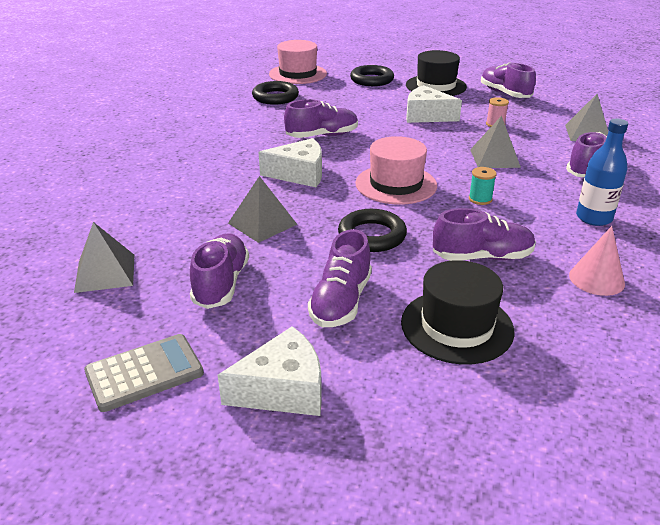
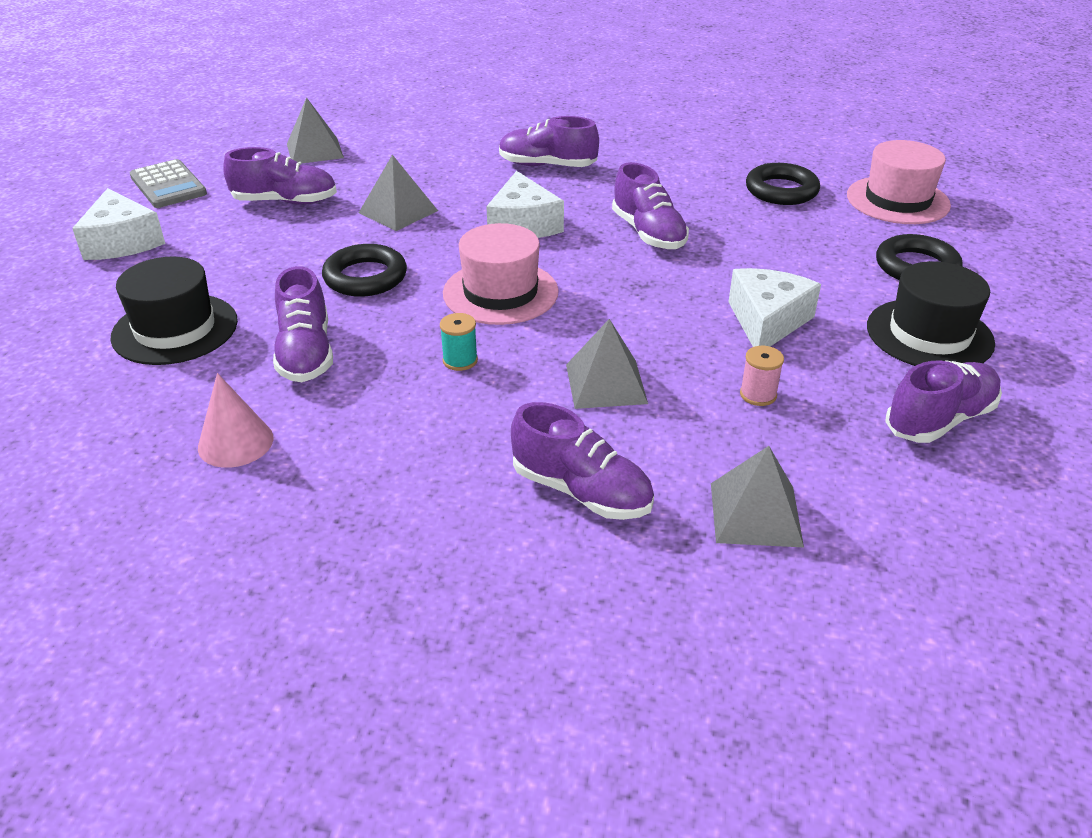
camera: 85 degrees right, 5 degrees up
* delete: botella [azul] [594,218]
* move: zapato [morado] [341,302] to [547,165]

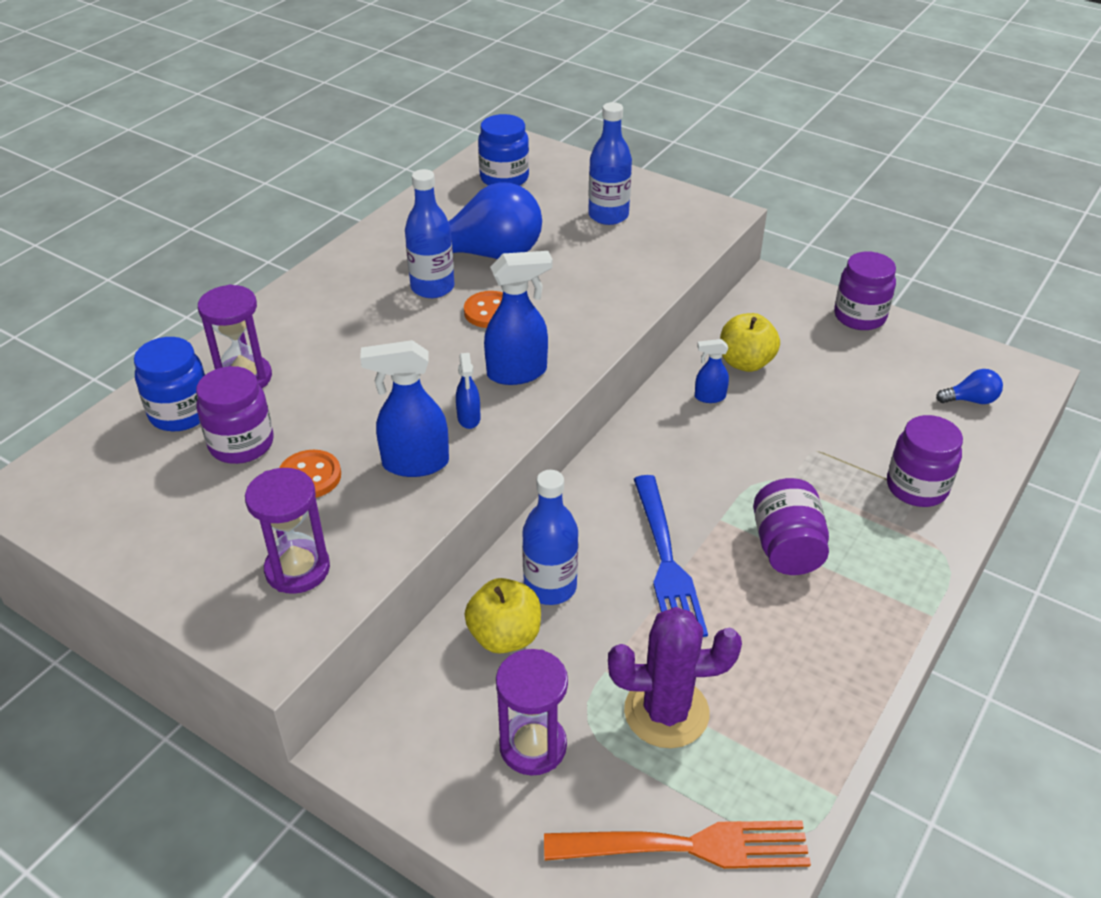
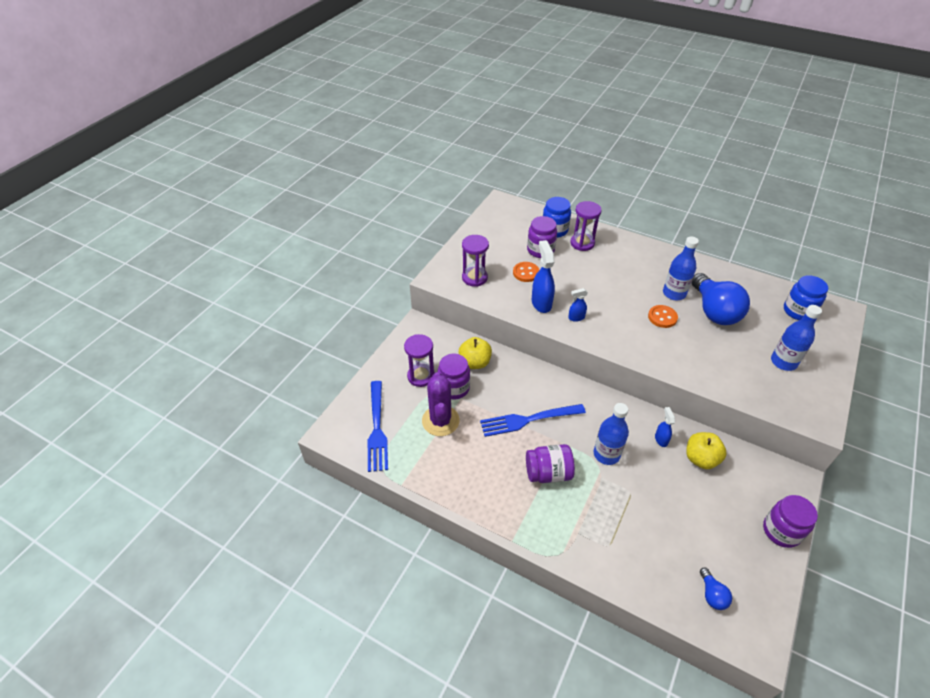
camera: 85 degrees right, 5 degrees up
* delete: pulverizador [azul] [518,373]
* move: botella [azul] [550,587] to [606,454]
* move: tarro [morado] [916,487] to [454,388]
* recolor: tenedor [naranja] [688,846] to tenedor [azul] [377,429]

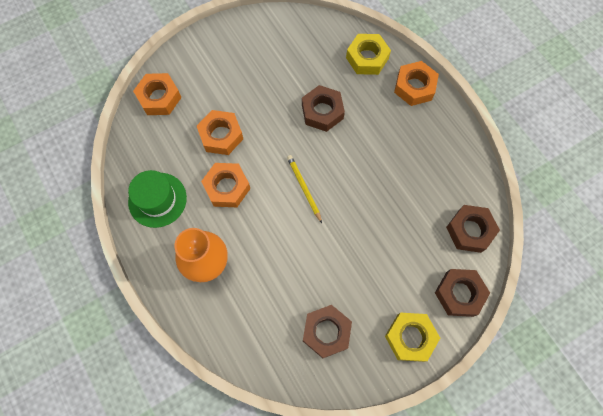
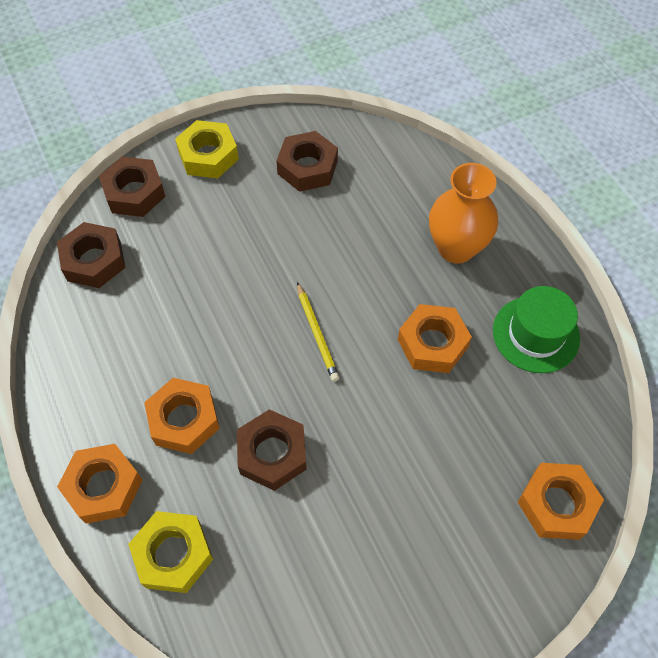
camera: 175 degrees left, 10 degrees down
* move: tuerca [naranja] [221,135] to [184,420]

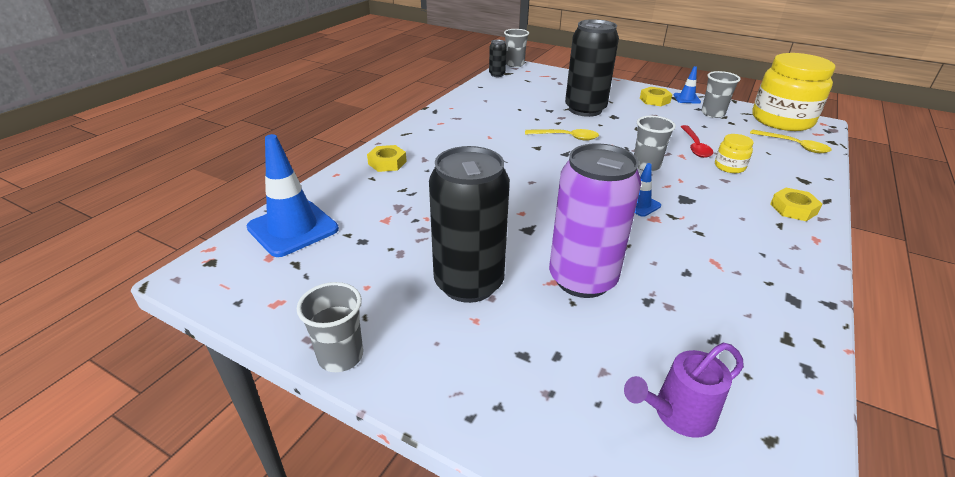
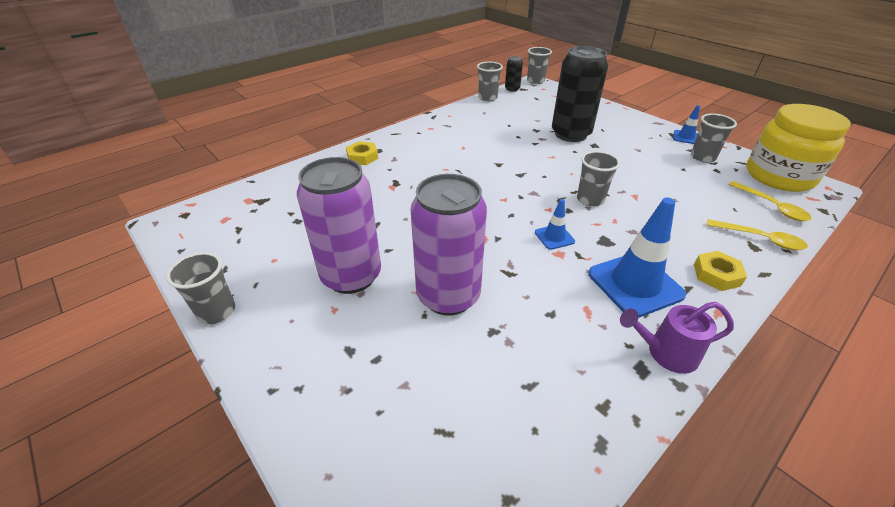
camera: 20 degrees right, 5 degrees up
* delete: tuerca [amarillo] [654,100]
* delete: cuchara [rojo] [695,146]
* delete: tarro [amarillo] [729,167]
* insert: vaso [gris] [487,98]
* move: cono de tráfico [azul] [293,228] to [635,284]
* move: cuchara [amarillo] [566,137] to [760,239]
* move: regadera [morado] [677,414] to [665,353]
* recolor: lata [negro] [469,283] to lata [morado] [351,276]

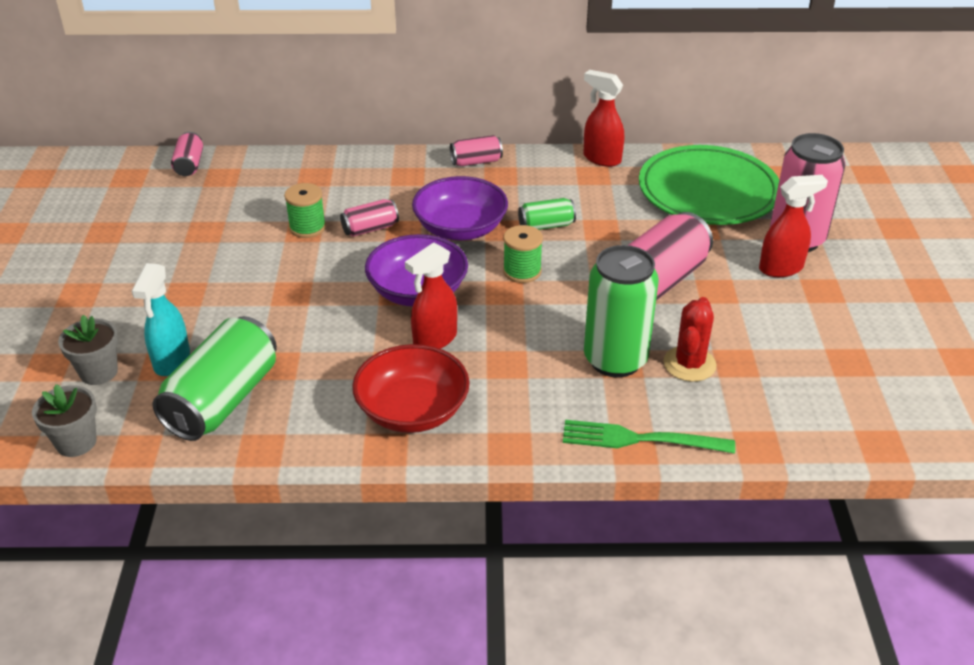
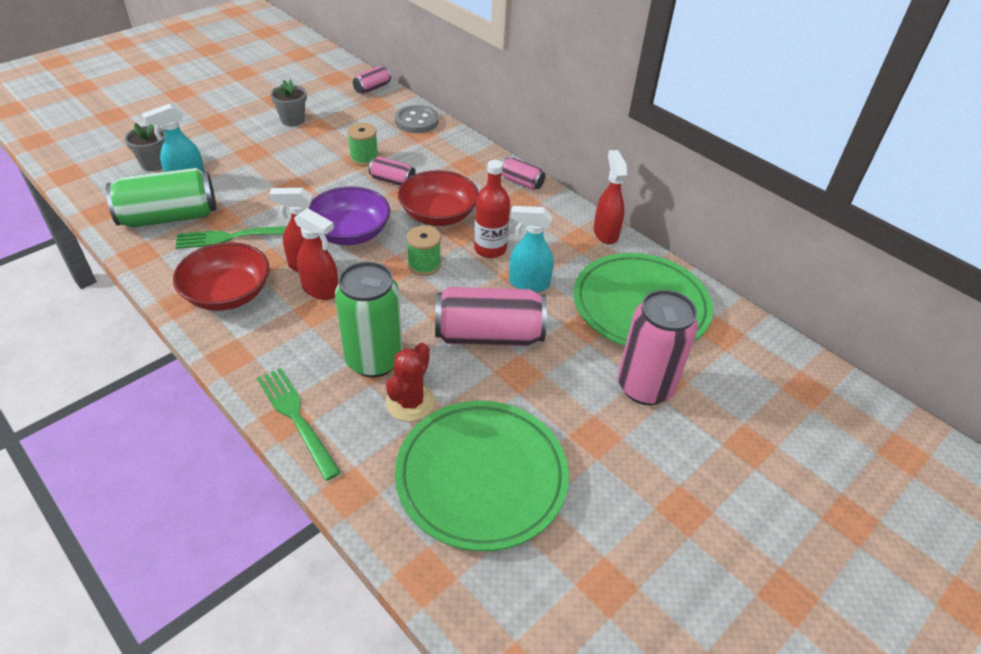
camera: 45 degrees right, 5 degrees up
* insert: tenedor [verde] [233,237]
* insert: botón [gris] [416,121]
* insert: plato [verde] [481,477]
* insert: pulverizador [turquesa] [528,284]
* move: maceta [gris] [76,442] to [292,120]
* move: pulverizador [rojo] [781,268] to [321,290]
* replace: lata [verde] [546,225] to botella [rojo] [490,249]
* recolor: cuenco [morado] [460,228] to cuenco [rojo] [438,215]
* rotate: cactus [rojo] [689,364] = [410,402] 45 degrees counterclockwise

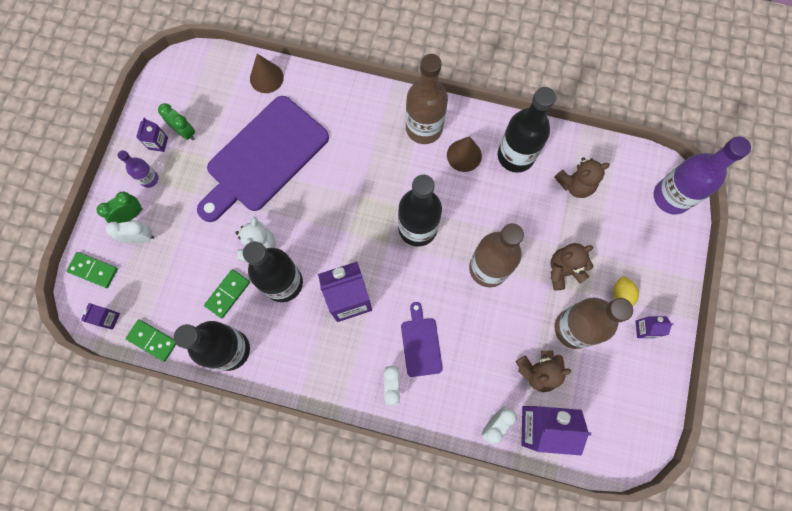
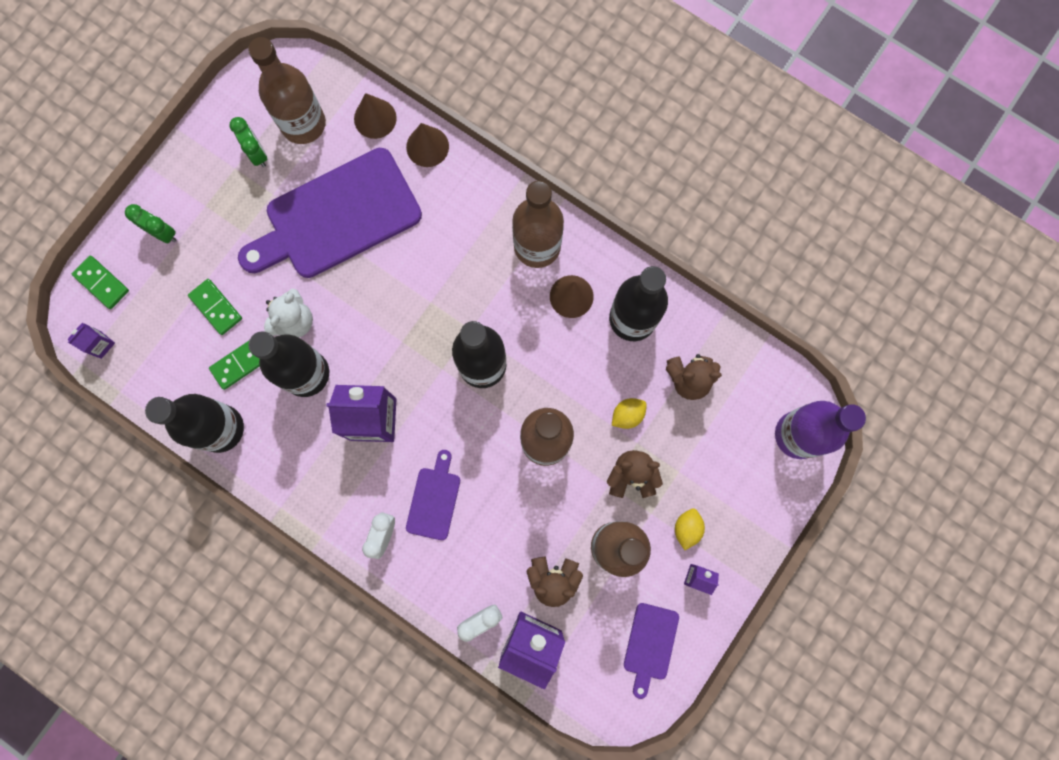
camera: 20 degrees right, 5 degrees up
* delete: despertador [blanco] [140,238]
* delete: botella [morado] [149,179]
* delete: cartón de leche [morado] [158,143]
* insert: botella [marrón] [303,124]
* insert: cono [marrón] [427,146]
* insert: limón [amarillo] [627,415]
* insert: tabla de cortar [morado] [650,645]
* move: ficha de dominó [verde] [152,340] to [216,307]
* rotate: despertador [verde] [130,215] = [162,233] 45 degrees clockwise

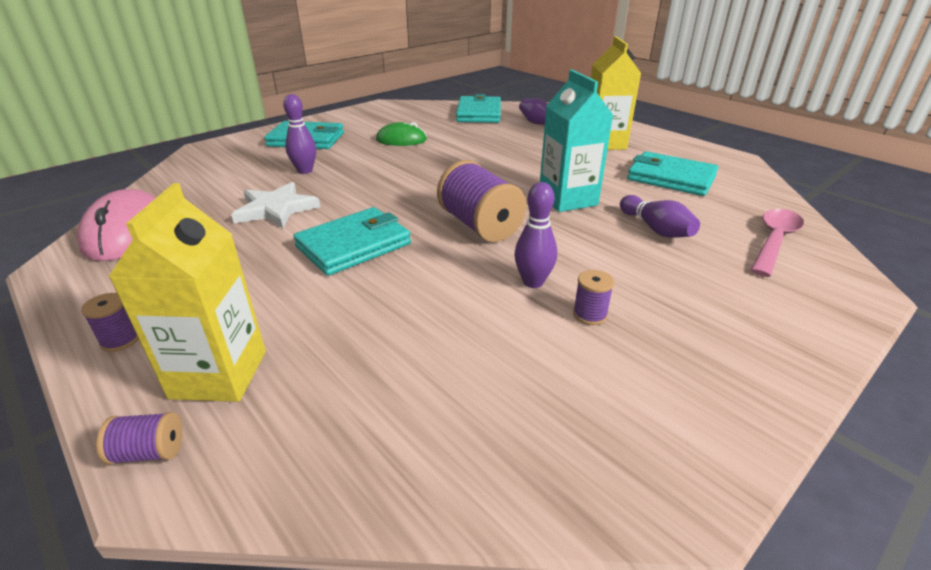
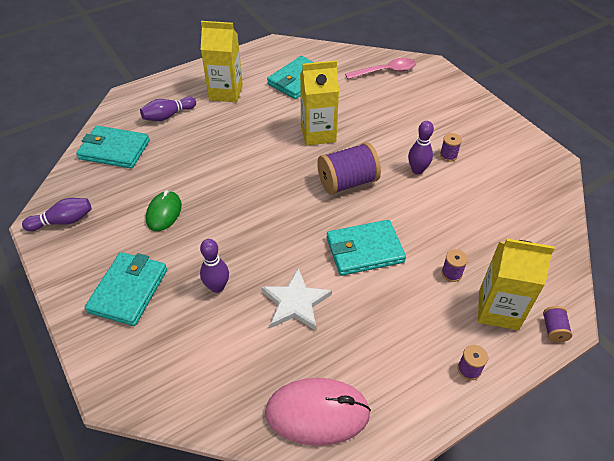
camera: 80 degrees left, 15 degrees up
* insert: carrete [morado] [451,273]
* move: bolo [morado] [656,229] to [63,221]
* recolor: cartón de leche [turquesa] [568,199] to cartón de leche [amarillo] [318,134]
* rotate: cartera [turquesa] [354,245] = [364,250] 75 degrees counterclockwise
* rotate: cuchara [rosa] [774,241] = [385,71] 120 degrees clockwise

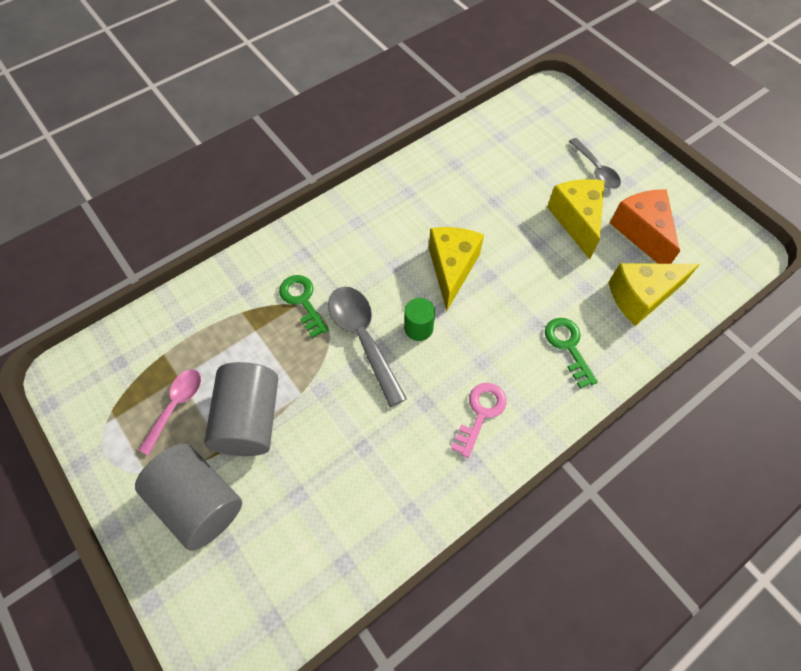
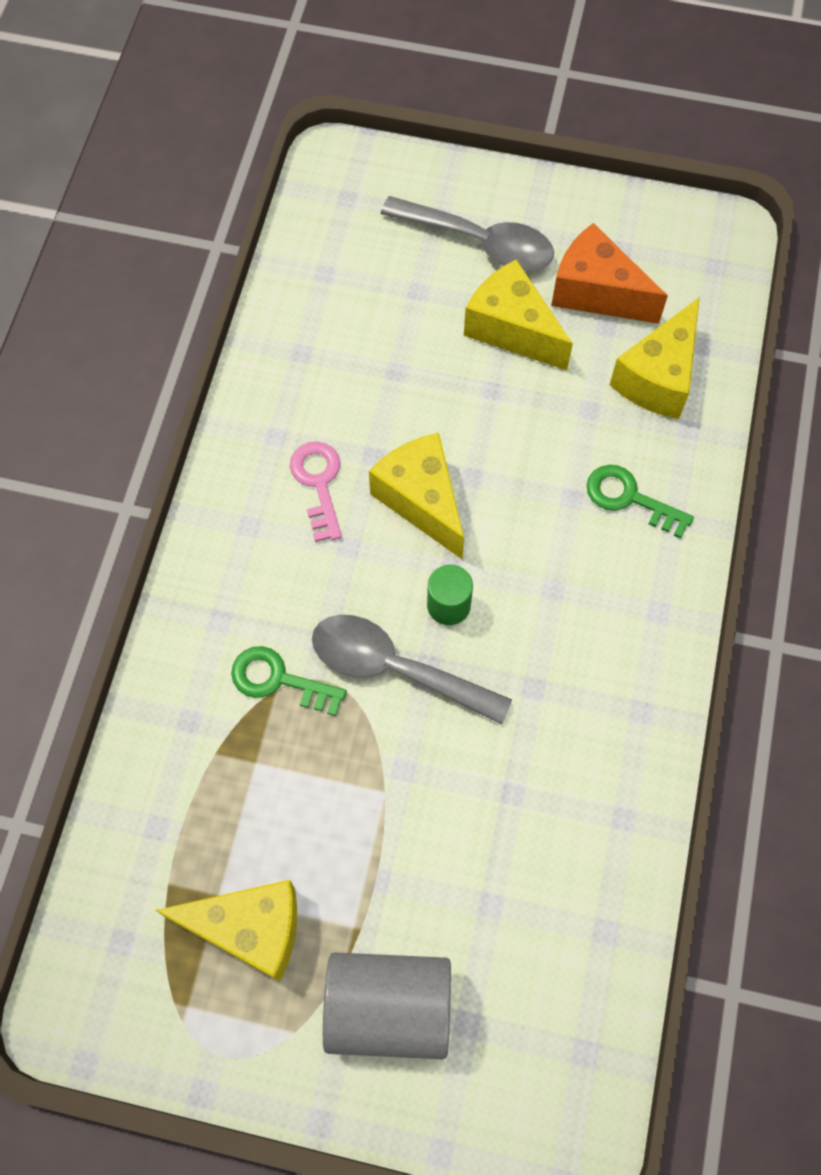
camera: 40 degrees left, 5 degrees up
* delete: cilindro [gris] [249,419]
* move: llave [rosa] [480,413] to [318,484]
* replace: cuchara [rosa] [176,406] to queso [amarillo] [250,929]
* resize: cuchara [gris] [596,170] = [480,242] x1.56

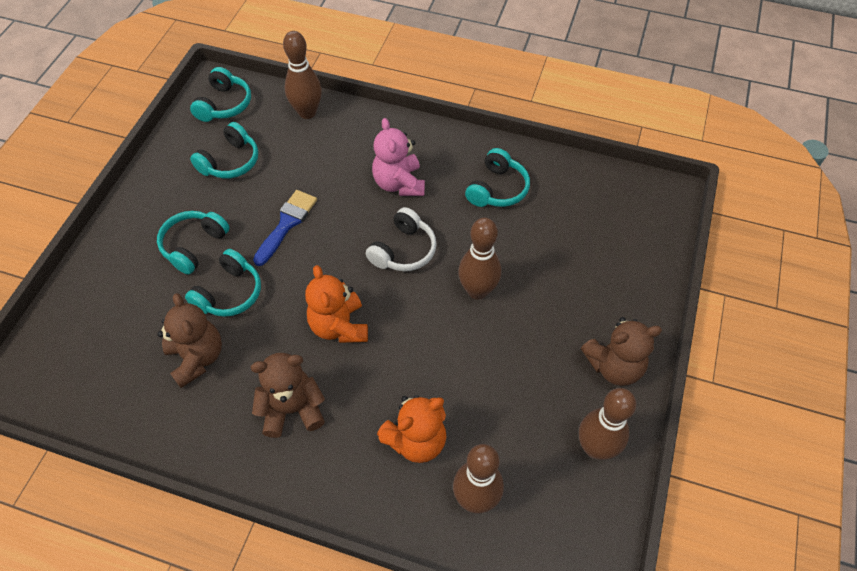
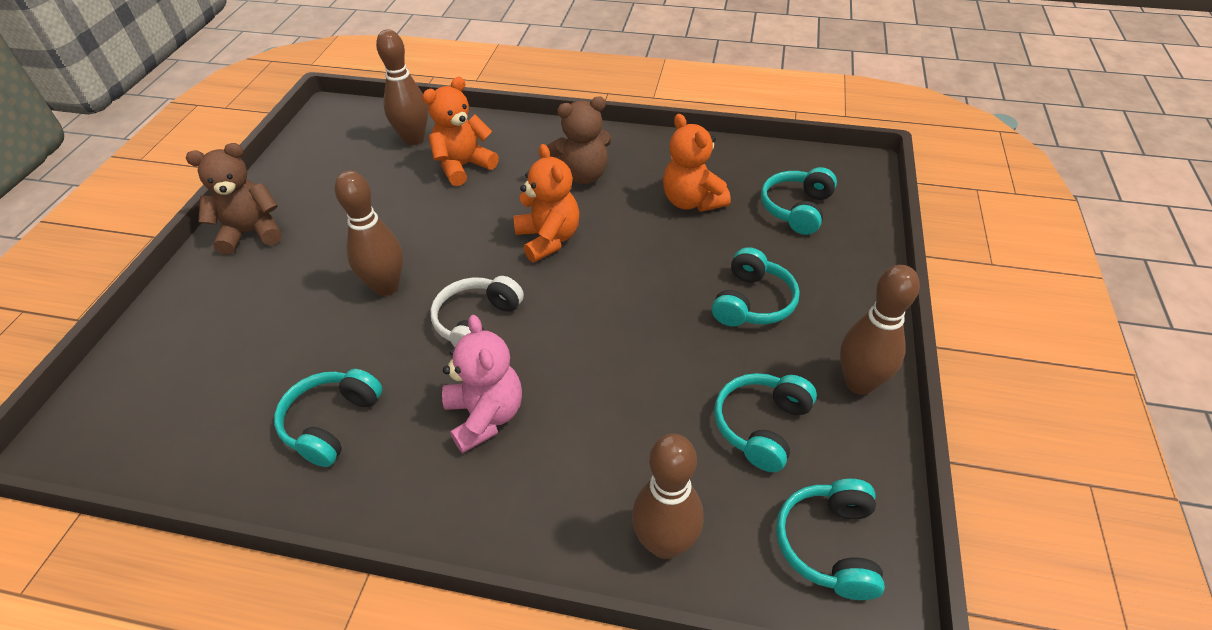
camera: 175 degrees right, 10 degrees down
* delete: pincel [azul] [287,224]
* move: auriculares [turquesa] [229,293] to [797,209]
* move: bolo [marrón] [595,448] to [859,383]
* recolor: osito [marrón] [197,358] to osito [naranja] [692,201]

